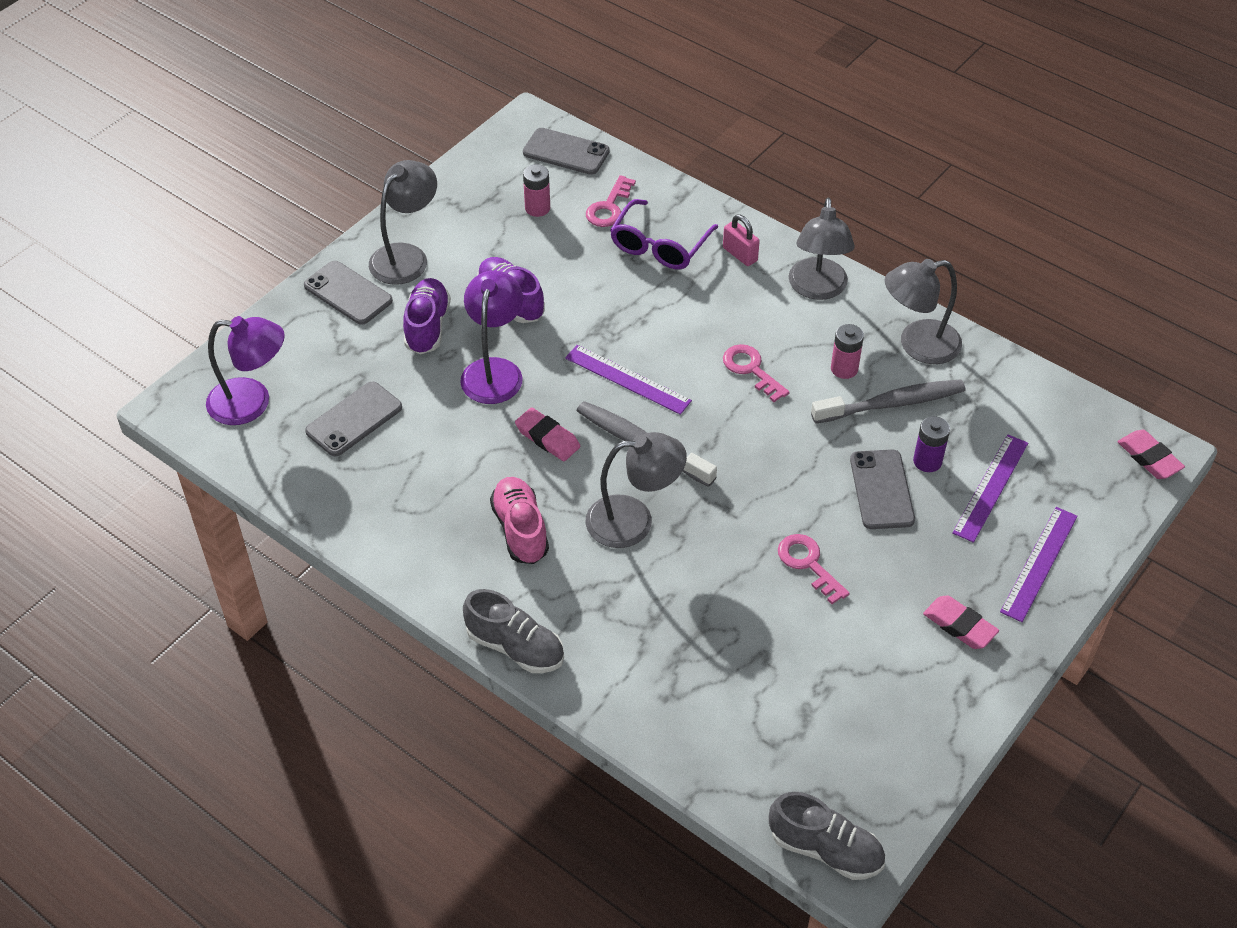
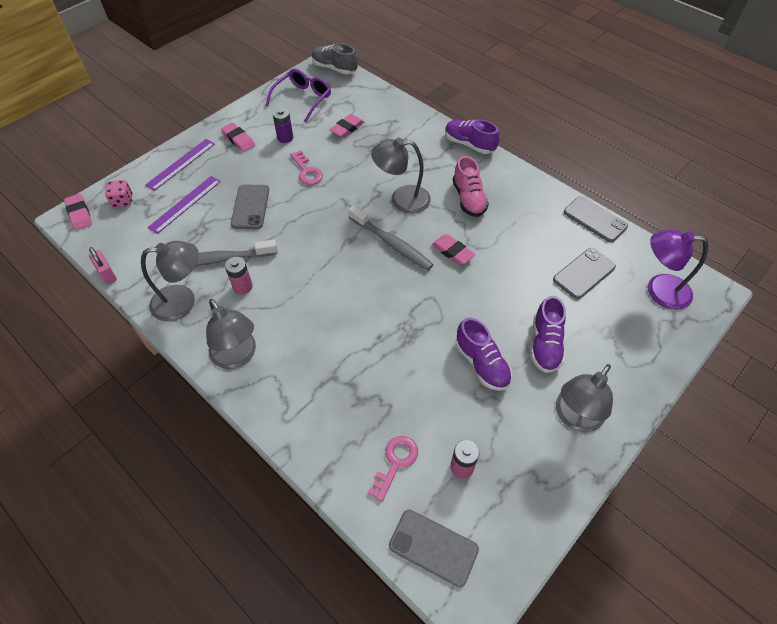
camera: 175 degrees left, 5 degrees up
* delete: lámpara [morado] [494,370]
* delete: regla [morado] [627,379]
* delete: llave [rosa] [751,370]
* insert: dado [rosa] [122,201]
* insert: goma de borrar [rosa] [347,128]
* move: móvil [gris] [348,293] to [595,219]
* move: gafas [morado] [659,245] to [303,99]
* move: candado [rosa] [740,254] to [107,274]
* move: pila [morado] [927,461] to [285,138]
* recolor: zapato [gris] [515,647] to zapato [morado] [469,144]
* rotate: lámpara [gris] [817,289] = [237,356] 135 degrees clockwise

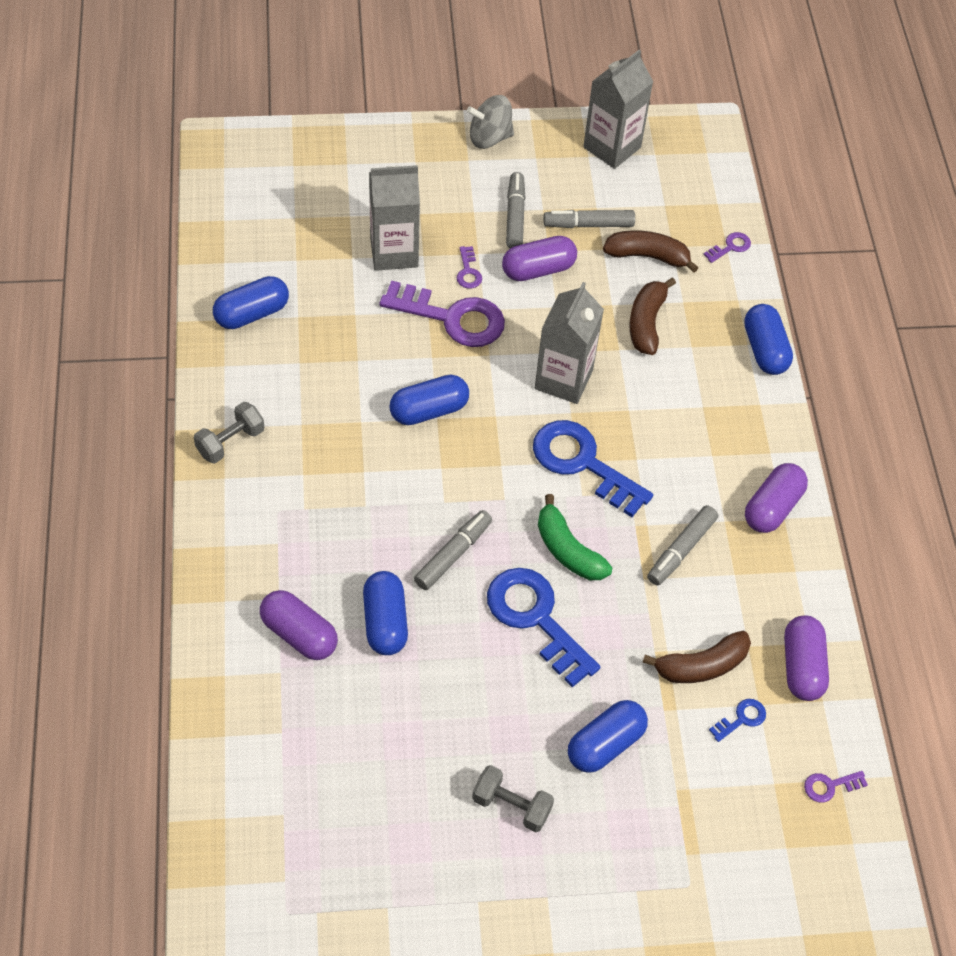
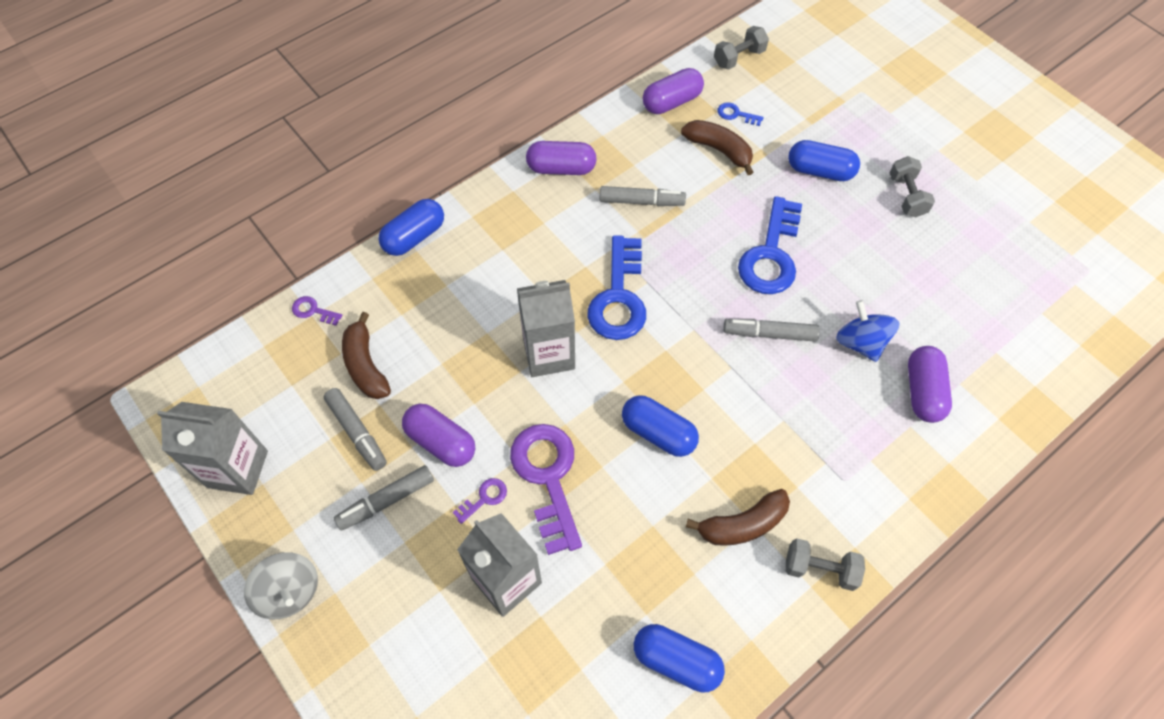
camera: 120 degrees left, 5 degrees up
* delete: plátano [verde] [568,550]
* move: plátano [marrón] [647,323] to [742,524]
* replace: cápsula [azul] [385,622] to peonza [azul] [860,342]
* replace: llave [morado] [829,786] to mancuerna [gris] [739,58]

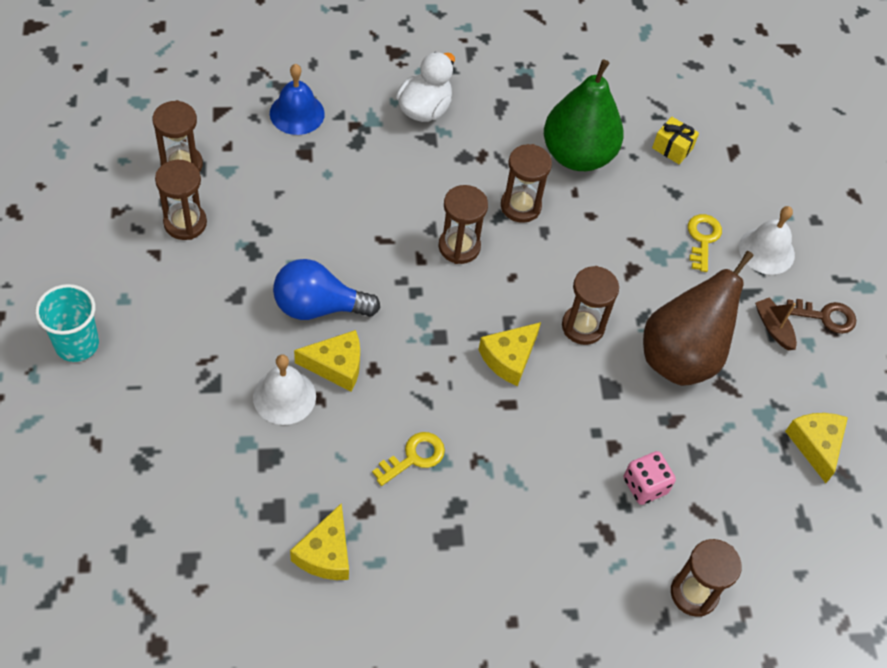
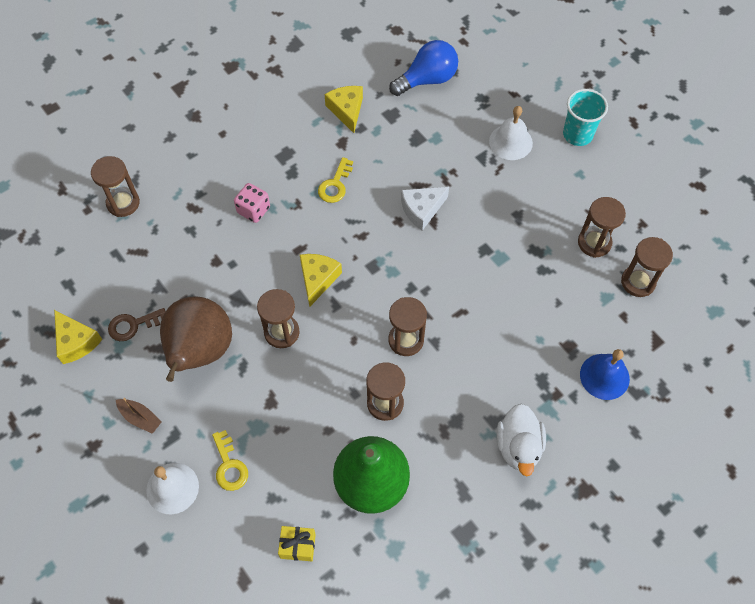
camera: 155 degrees right, 5 degrees up
* move: campana [blanco] [284,396] to [510,142]
* move: bombilla [azul] [318,306] to [427,79]
* move: dado [rosa] [645,486] to [253,210]
* move: llave [marrón] [825,316] to [133,325]
* recolor: queso [amarillo] [336,365] to queso [blanco] [422,210]

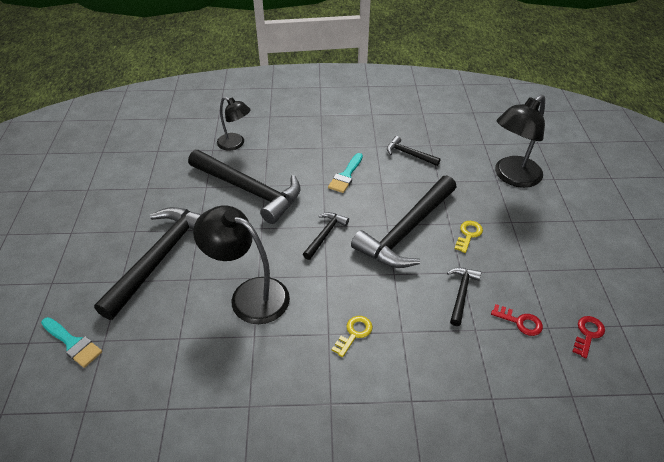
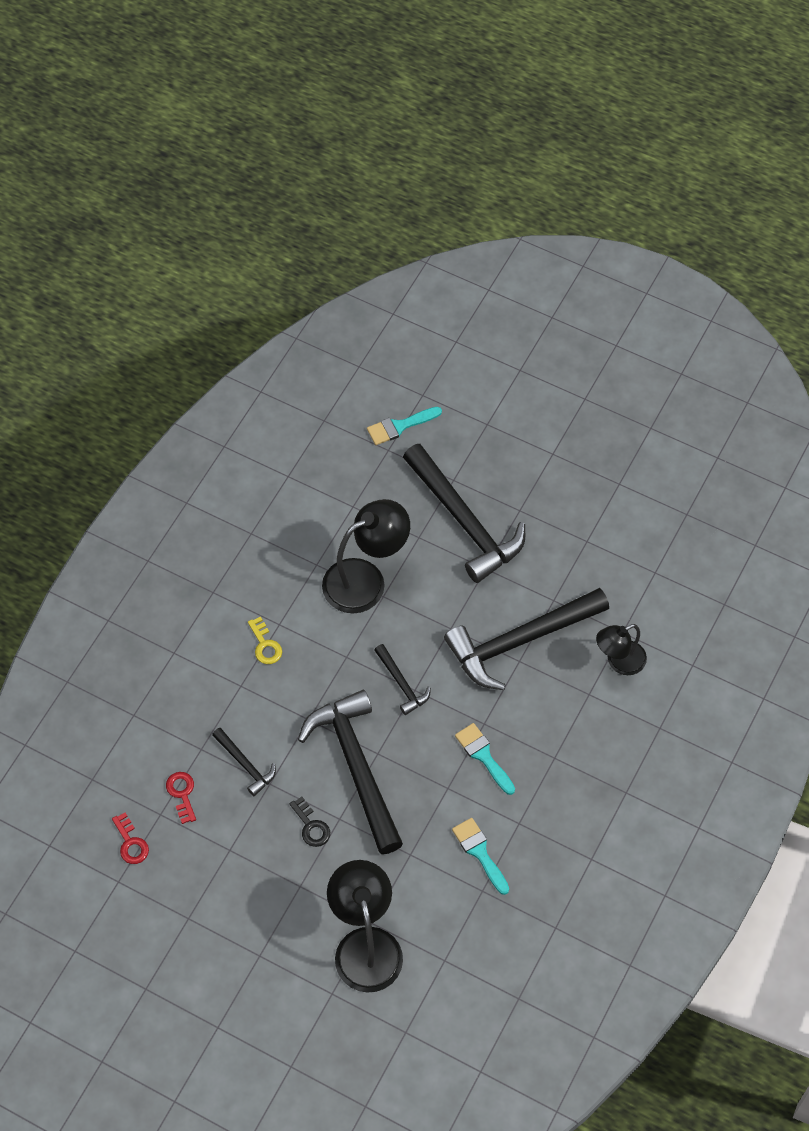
camera: 120 degrees right, 15 degrees up
* replace: martillo [negro] [409,154] to pincel [turquesa] [479,852]
* recolor: llave [amarillo] [468,235] to llave [negro] [311,826]
* rotate: llave [rojo] [520,322] = [182,794] 105 degrees clockwise

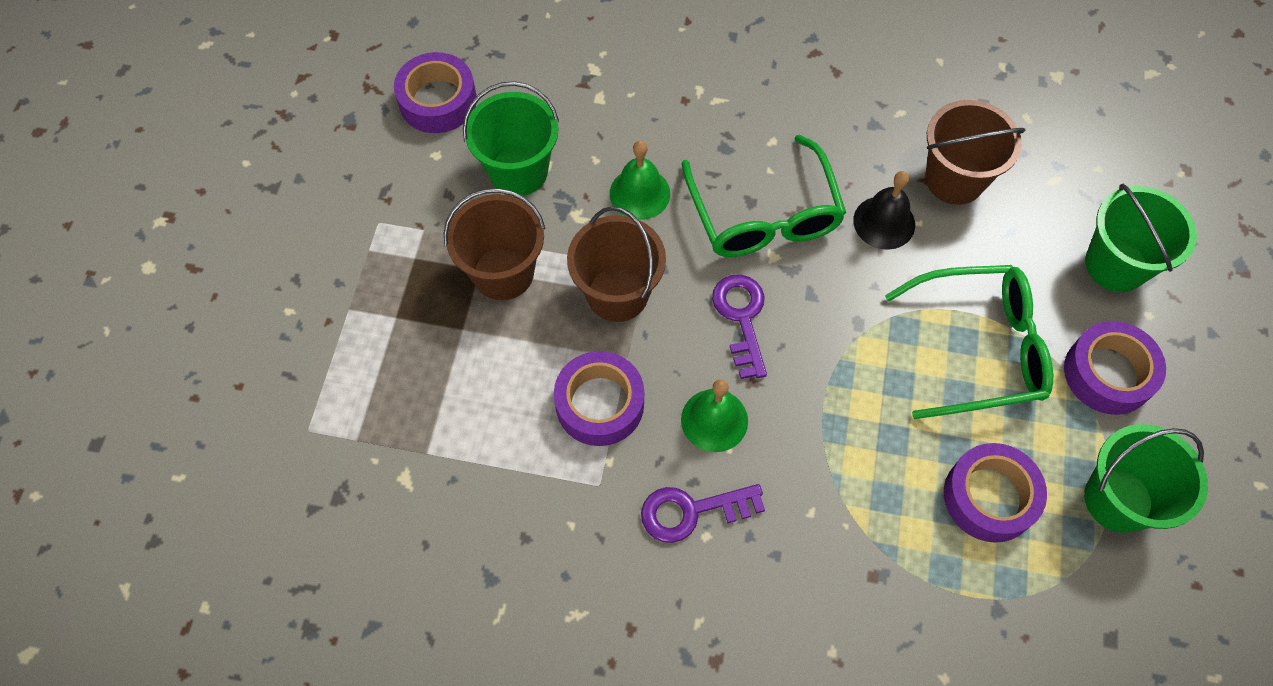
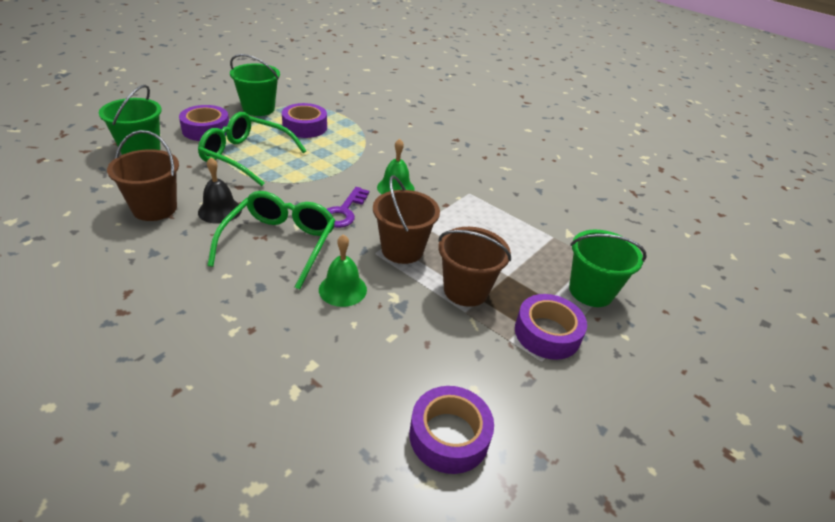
camera: 155 degrees left, 25 degrees down
* delete: llave [morado] [692,511]
* move: balde [verde] [518,171] to [591,291]
* move: cinta adhesiva [morado] [600,404] to [547,333]

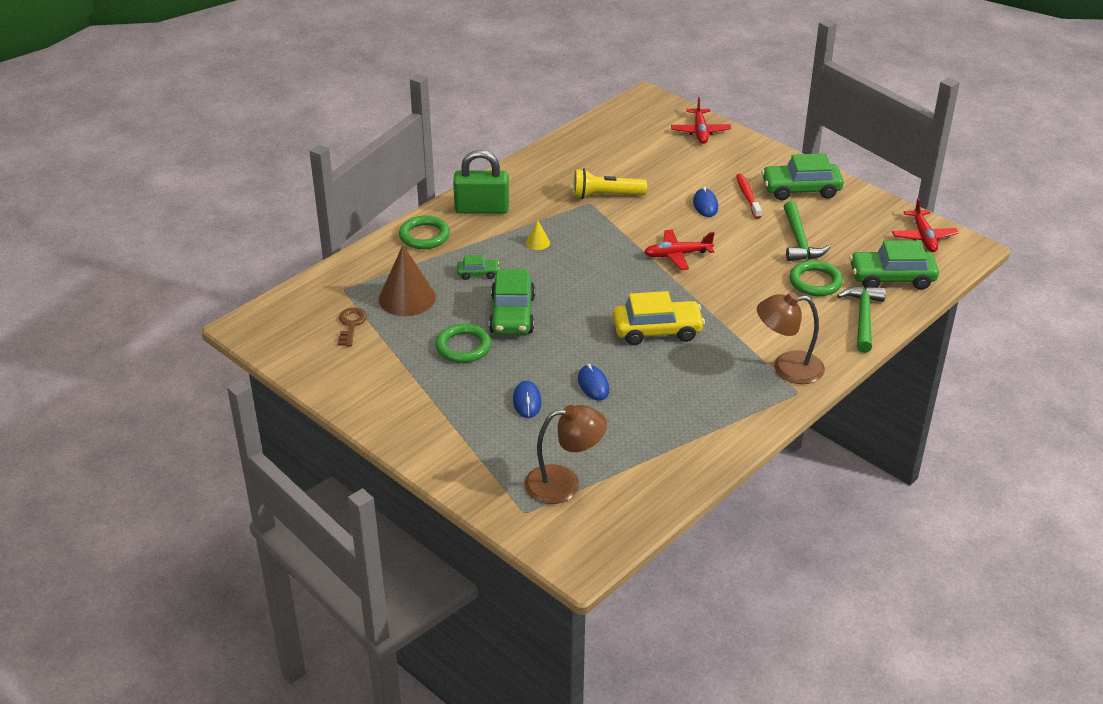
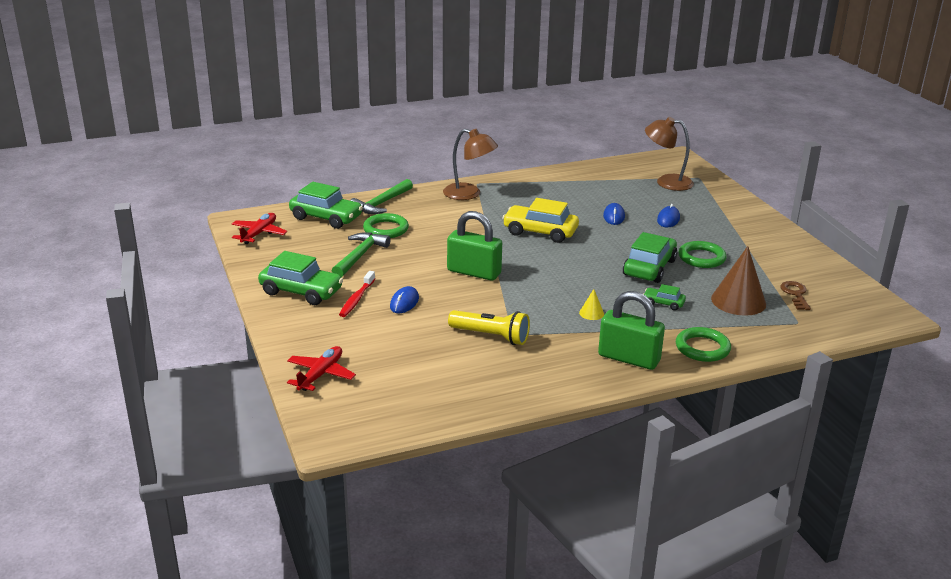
camera: 155 degrees left, 10 degrees down
* replace: avión [rojo] [677,255] to candado [verde] [474,272]
* rotate: llave [marrón] [351,325] = [795,294] 150 degrees clockwise

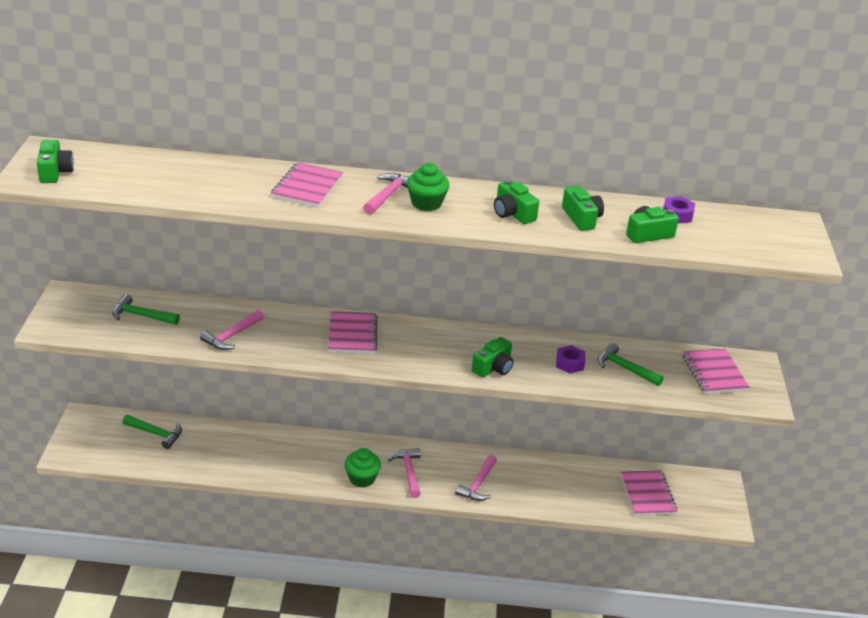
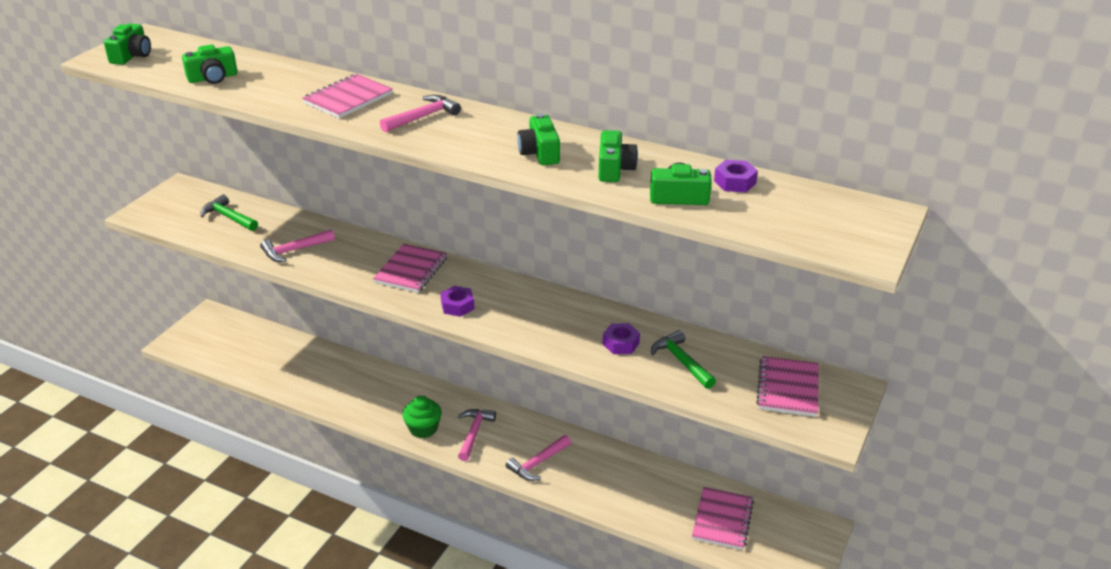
camera: 25 degrees right, 0 degrees up
* delete: martillo [verde] [156,434]
* delete: magdalena [verde] [426,203]
* insert: tuerca [morado] [457,306]
* move: cámara [verde] [493,367] to [213,78]

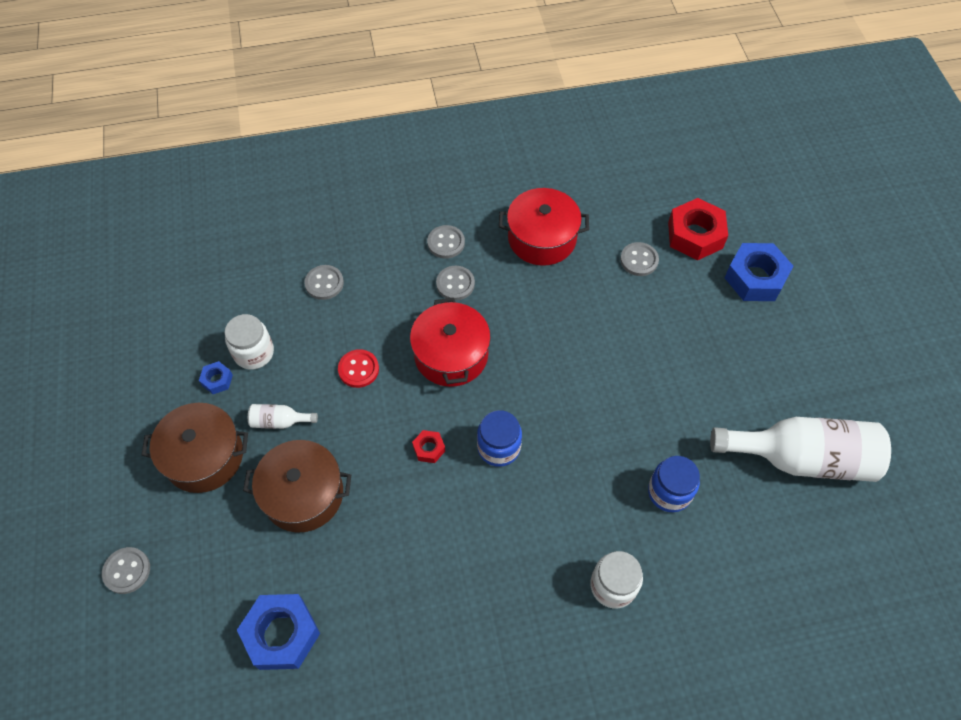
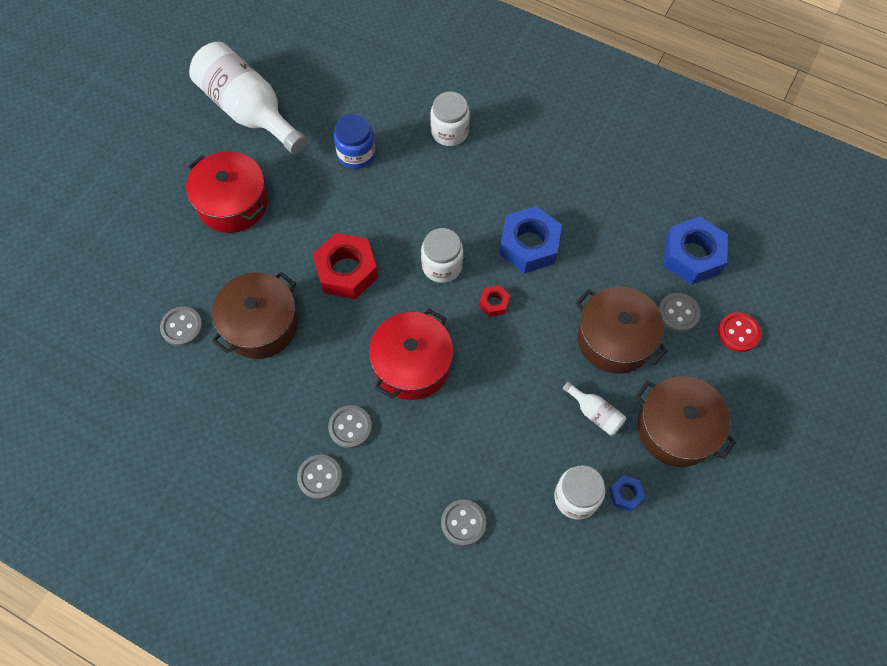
camera: 140 degrees left, 5 degrees up
* insert: olla [marrón] [260,325]
* move: botón [gris] [127,571] to [678,313]
* move: botón [rojo] [358,369] to [738,333]
* move: olla [rojo] [542,238] to [232,203]
* move: tuerca [rojo] [695,235] to [346,271]
* move: tuerca [azul] [755,278] to [529,245]
* recolor: tarro [azul] [498,447] to tarro [blanco] [442,266]

